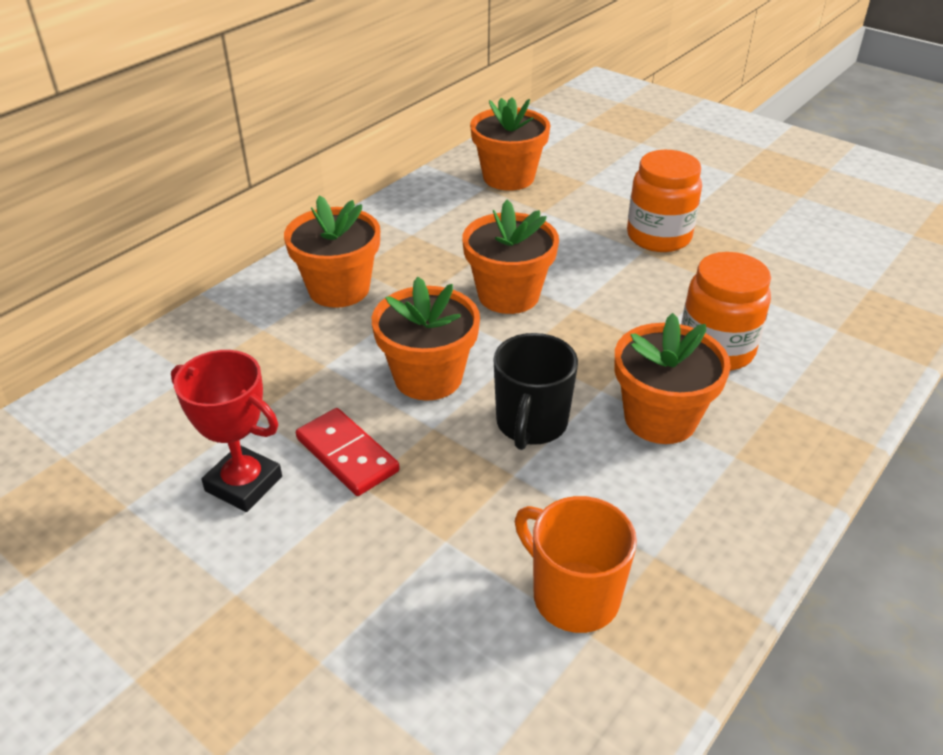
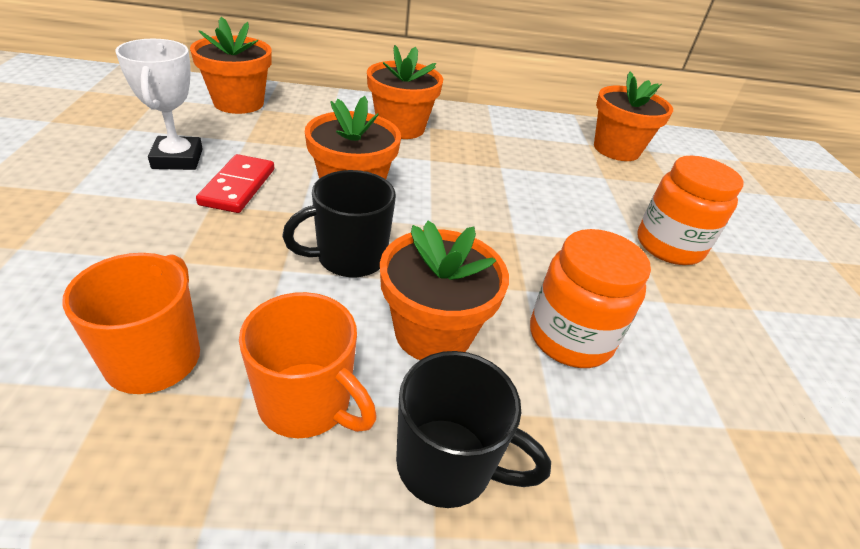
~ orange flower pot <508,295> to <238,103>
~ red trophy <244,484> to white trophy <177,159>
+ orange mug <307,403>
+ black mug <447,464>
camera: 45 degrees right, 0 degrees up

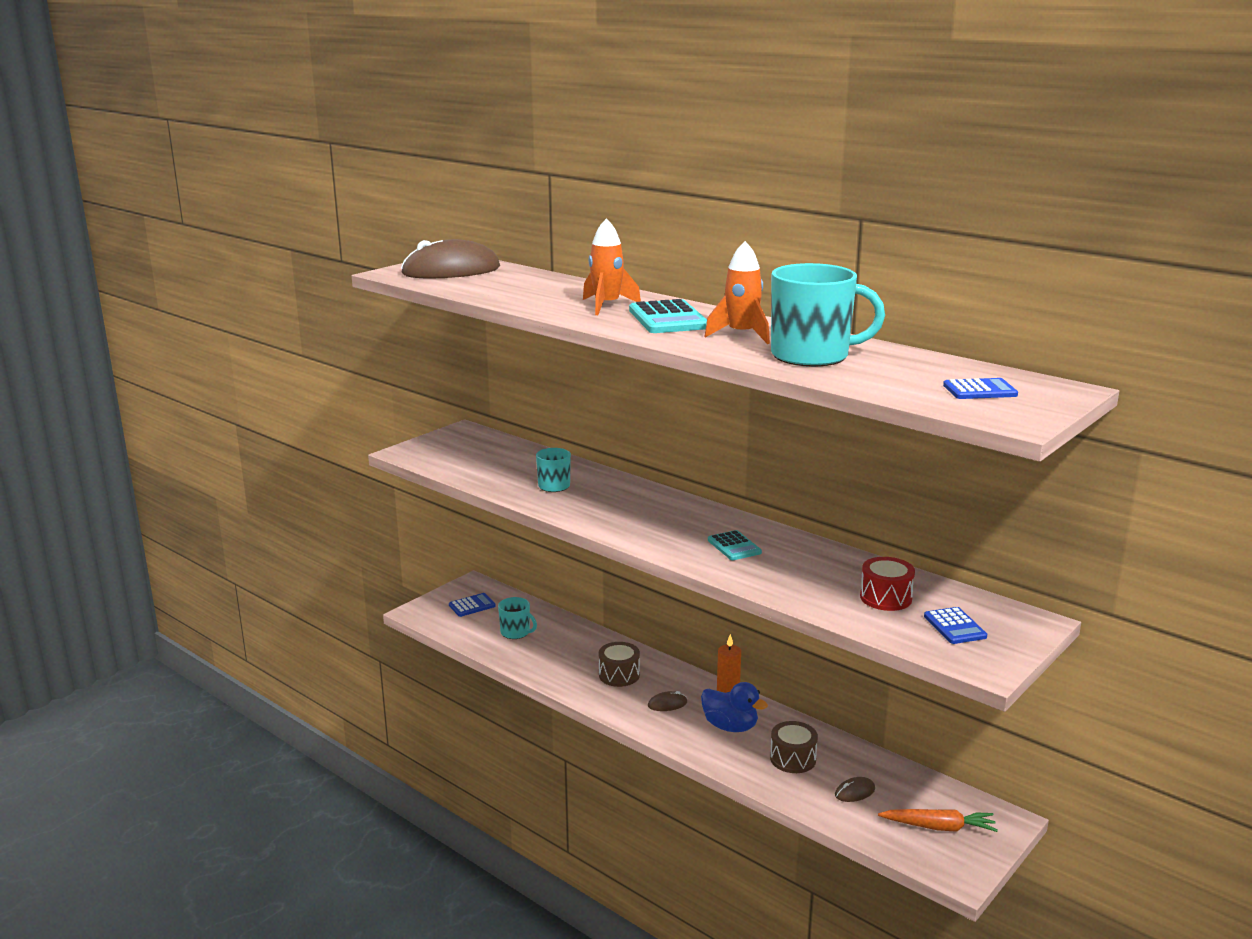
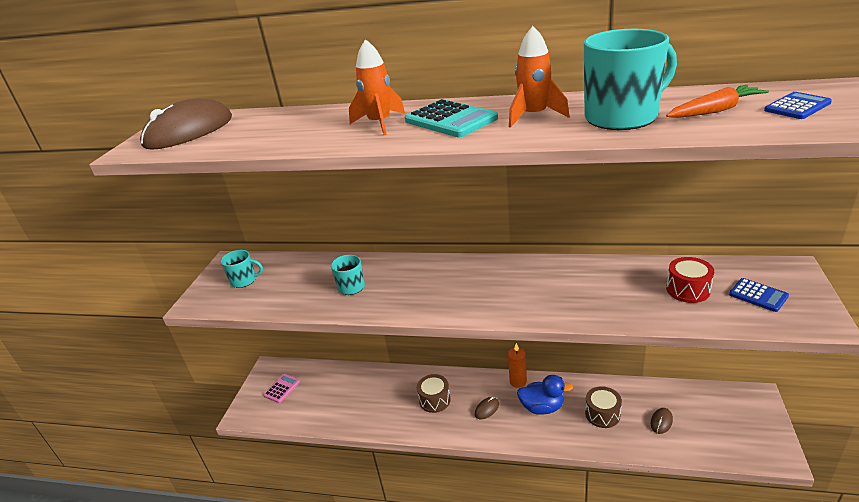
- turquoise calculator <734,546>
~ blue calculator <472,605> to pink calculator <282,388>
~ turquoise mug <516,632> to <244,280>
~ orange carrot <939,827> to <715,111>
camera: 25 degrees left, 10 degrees up

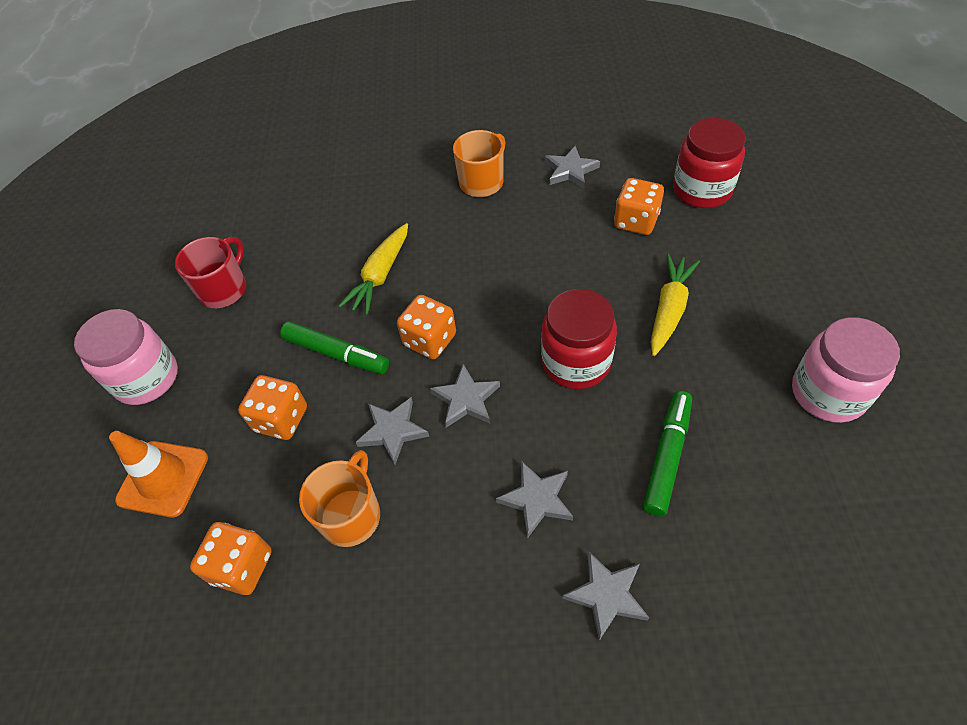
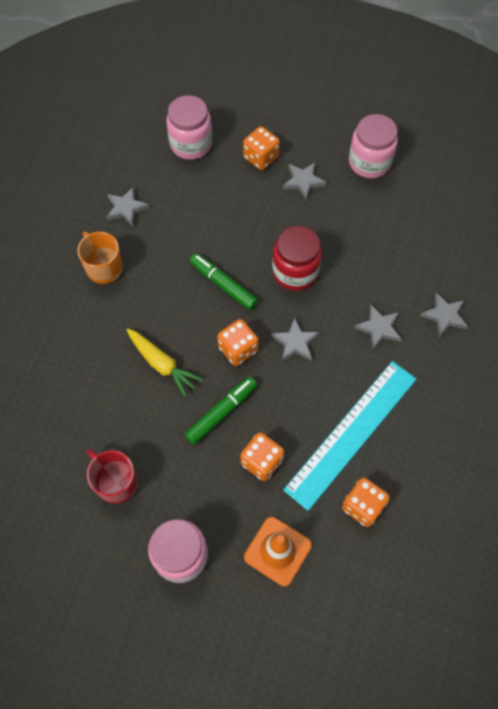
~ red jar <702,190> to pink jar <191,144>
~ orange dice <636,221> to <261,157>
- yellow carrot <669,309>
~ green marker <667,456> to <223,285>
~ grey star <393,431> to <303,181>
~ orange mug <351,515> to turquoise ruler <351,433>
camera: 75 degrees left, 10 degrees up

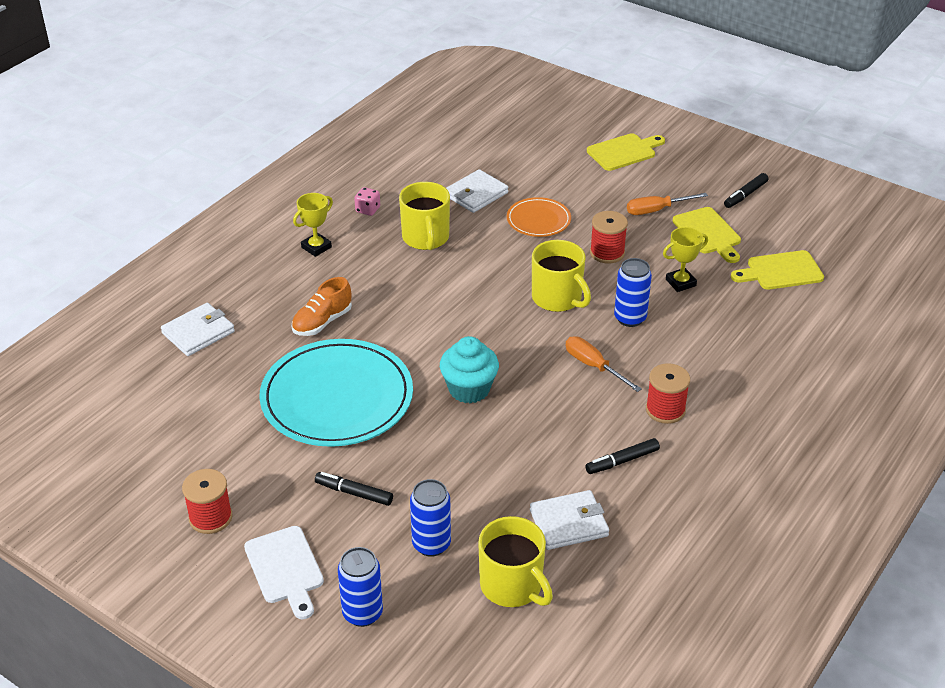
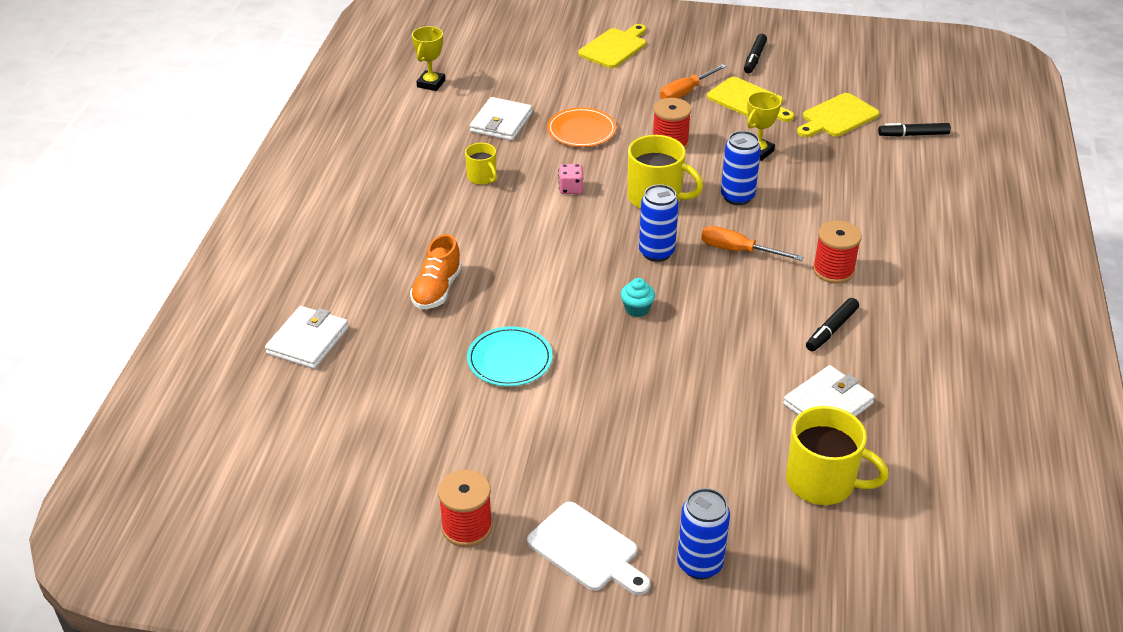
~ yellow mug <425,238> = <482,177> x0.56
~ pink dice <368,210> to <570,188>
~ yellow trophy <316,247> to <431,84>
~ turquoise cupcake <469,389> = <637,309> x0.53
~ turquoise plate <337,397> = <509,359> x0.49
~ black marker <354,493> to <913,135>
~ blue can <431,544> to <656,252>
camera: 25 degrees left, 0 degrees up

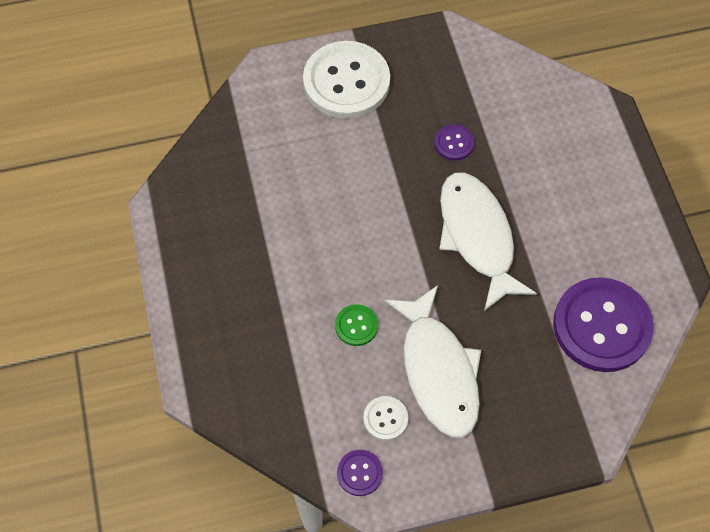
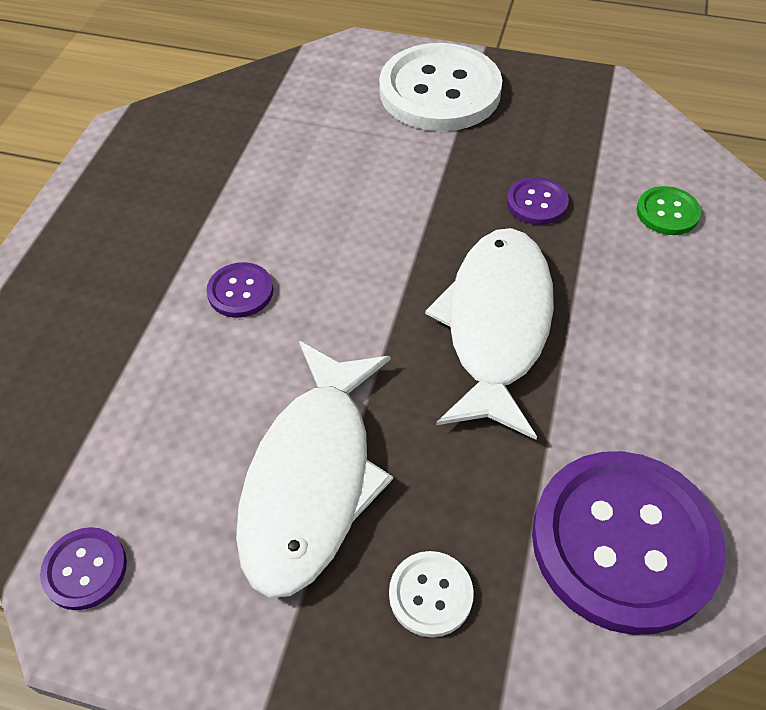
~ green button <356,326> to <667,212>
~ white button <385,418> to <430,594>
+ purple button <240,291>
camera: 30 degrees right, 10 degrees down

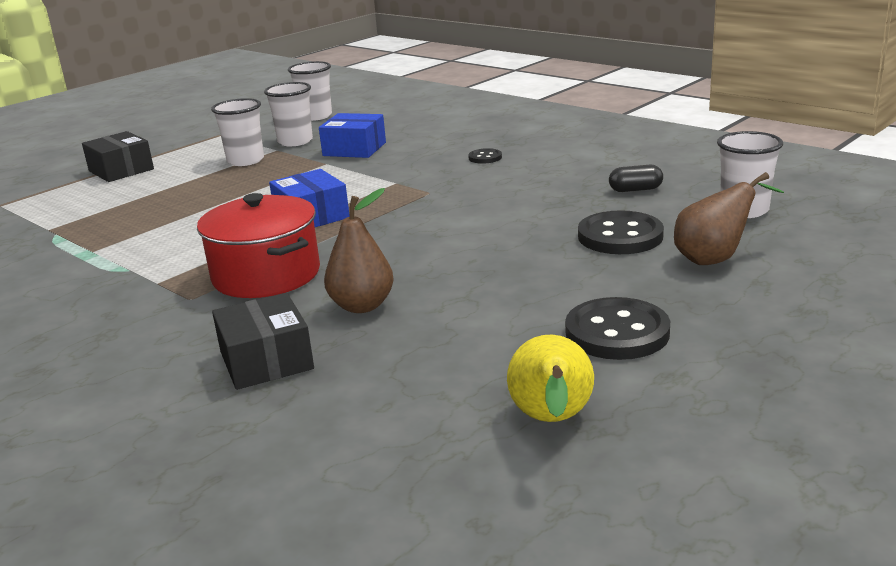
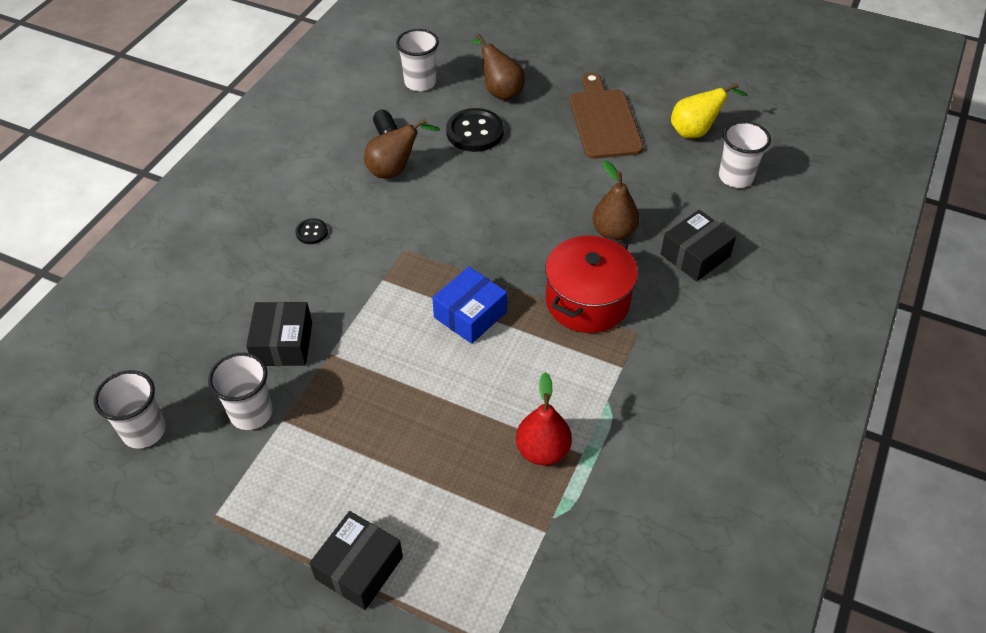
~ white cup <245,160> to <735,177>
~ blue box <354,149> to black box <283,343>
~ black button <617,332> to brown cutting board <604,120>
+ brown pear <395,170>
+ red pear <542,450>
camera: 110 degrees left, 25 degrees up

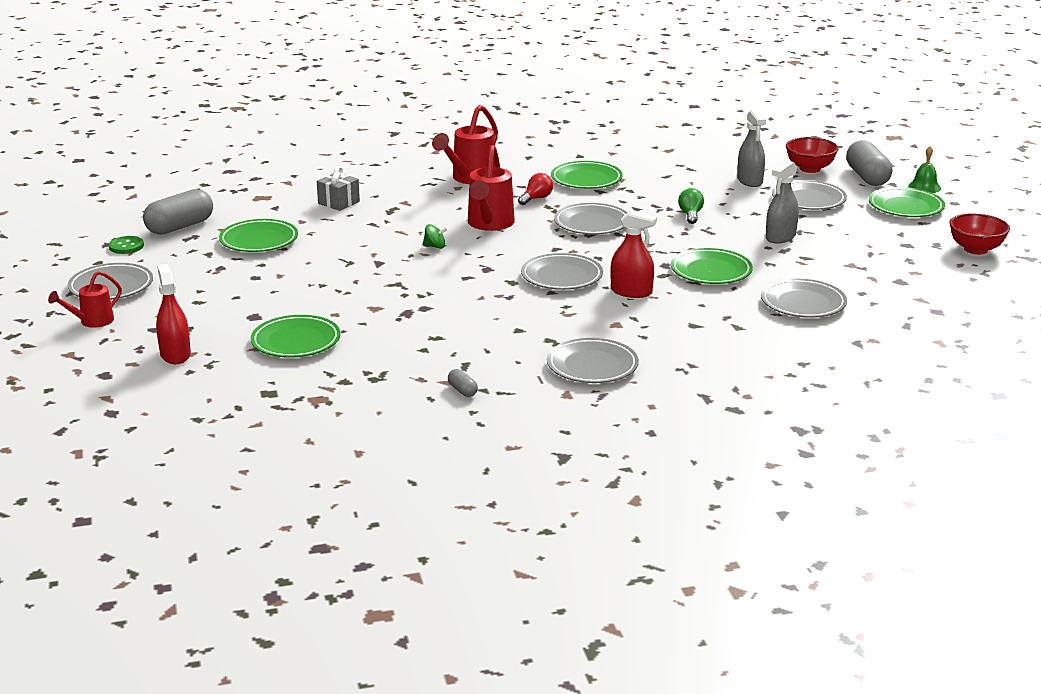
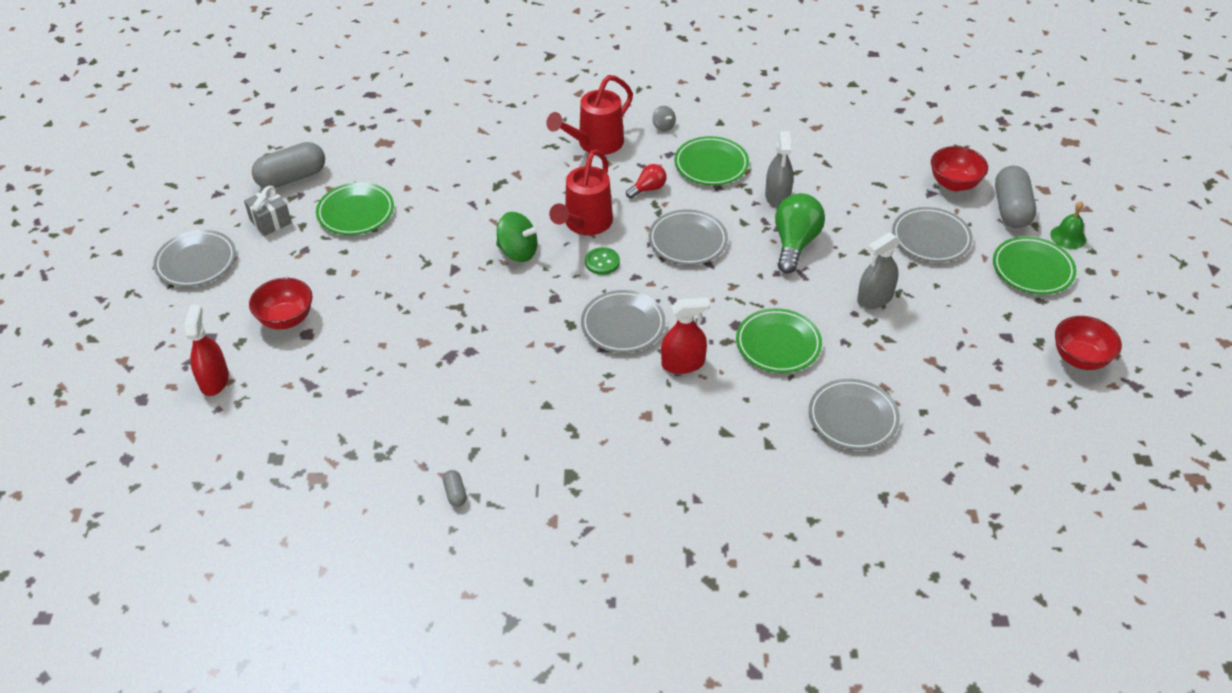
~ grey spray bottle <750,181> to <777,196>
~ grey gift <339,202> to <270,221>
~ green light bulb <690,215> = <795,243> x1.81
~ red spray bottle <631,292> = <683,364> 45 degrees counterclockwise
~ green spinning top <435,246> = <518,252> x1.82
~ green button <126,246> to <602,262>
- red watering can <92,322>
- green plate <296,341>
- grey plate <592,366>
+ grey spinning top <663,126>
+ red bowl <286,319>
camera: 15 degrees right, 20 degrees up

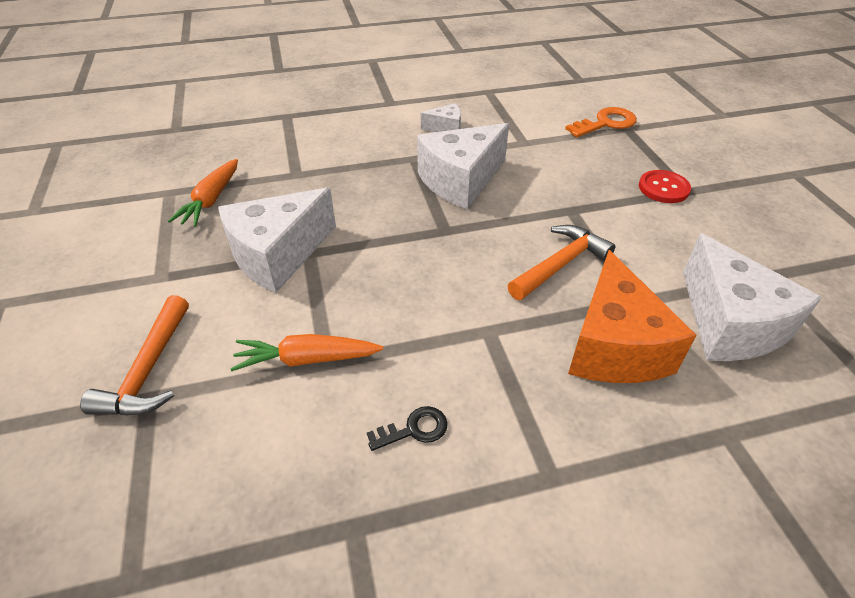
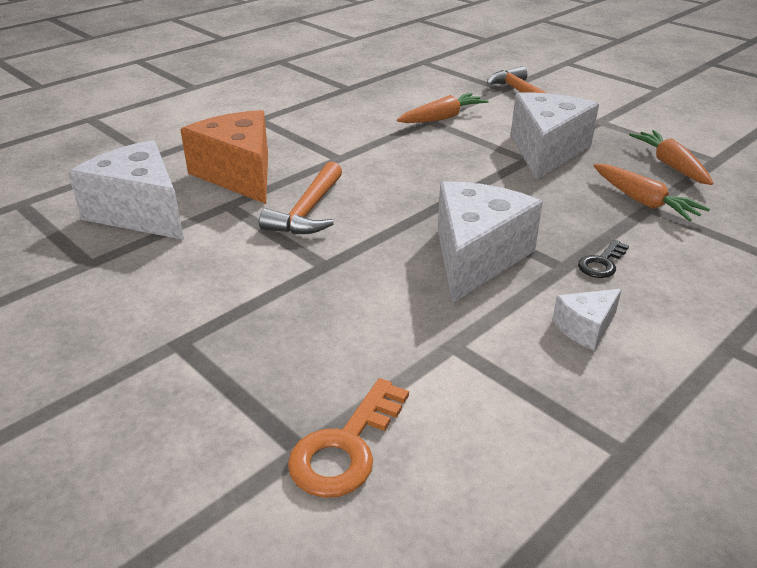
- red button <663,188>
~ black key <414,429> to <602,263>
+ orange carrot <643,201>
camera: 150 degrees right, 10 degrees down

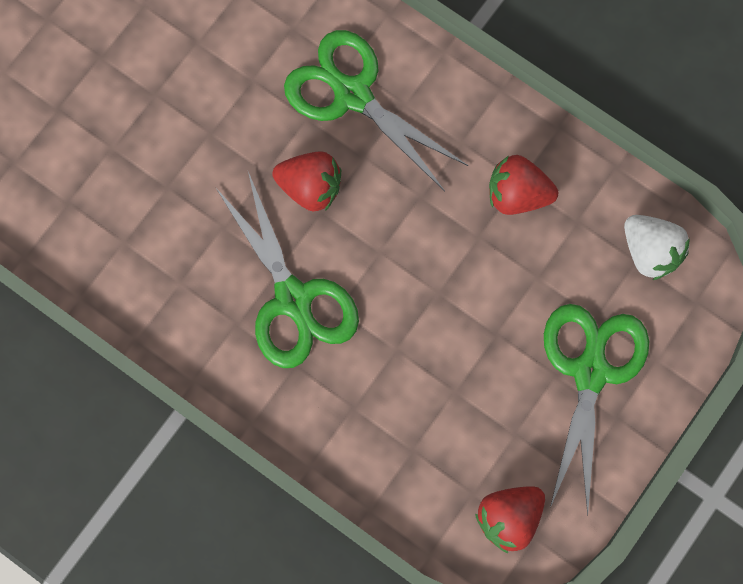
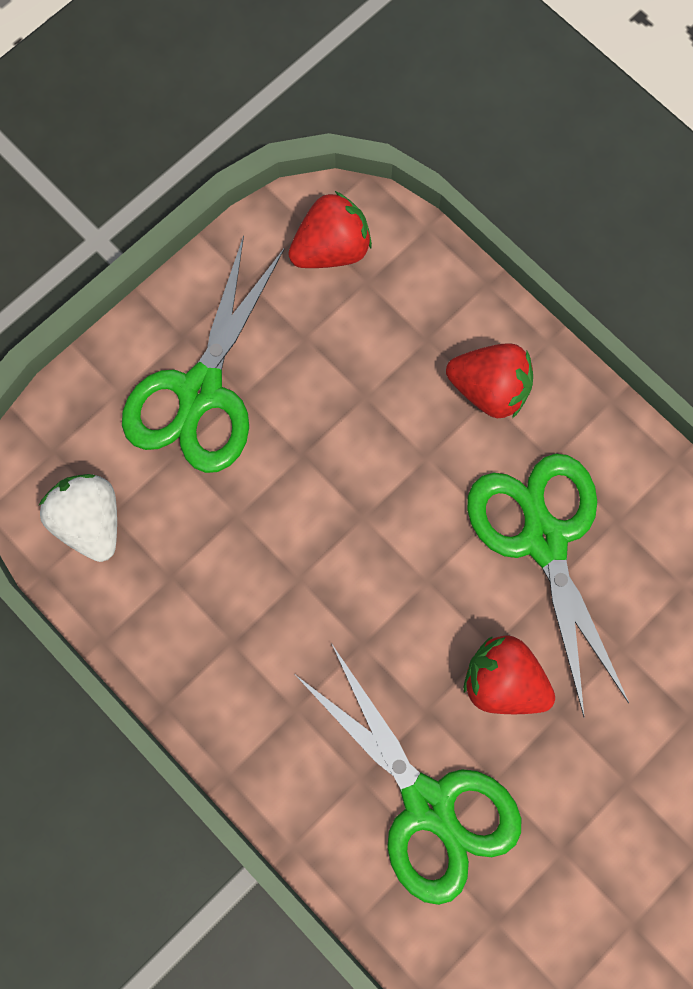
~ red strawberry <517,194> to <489,389>
camera: 170 degrees left, 0 degrees up

